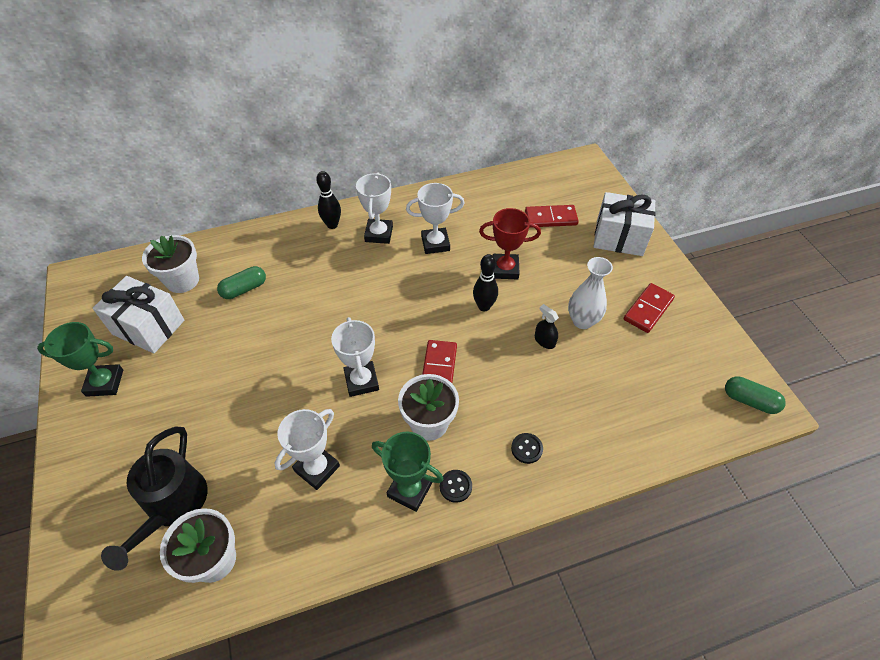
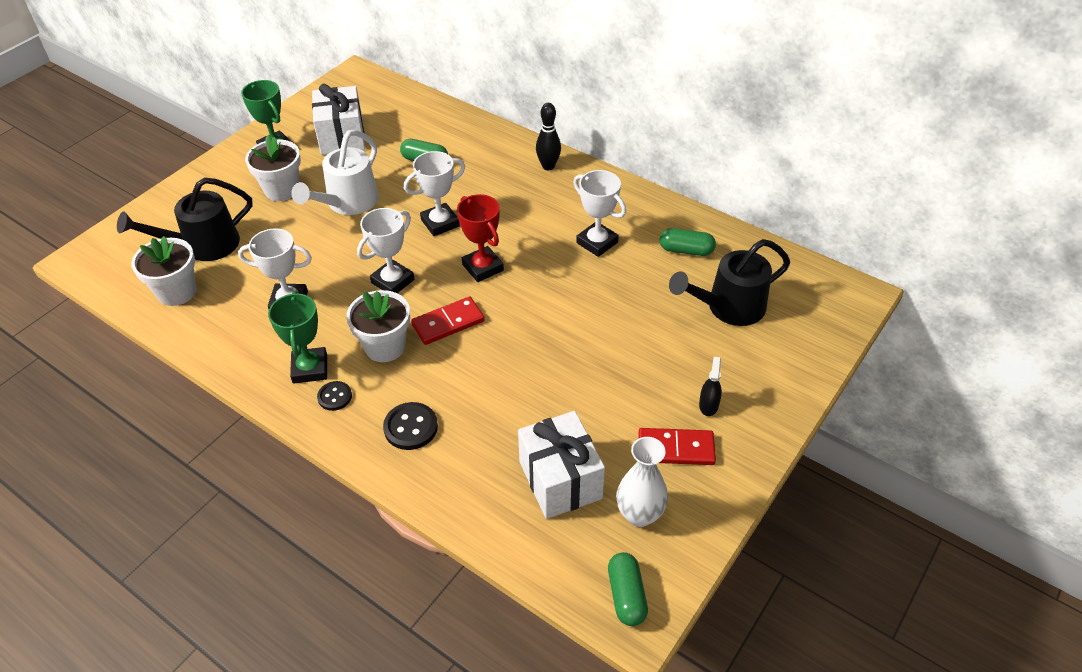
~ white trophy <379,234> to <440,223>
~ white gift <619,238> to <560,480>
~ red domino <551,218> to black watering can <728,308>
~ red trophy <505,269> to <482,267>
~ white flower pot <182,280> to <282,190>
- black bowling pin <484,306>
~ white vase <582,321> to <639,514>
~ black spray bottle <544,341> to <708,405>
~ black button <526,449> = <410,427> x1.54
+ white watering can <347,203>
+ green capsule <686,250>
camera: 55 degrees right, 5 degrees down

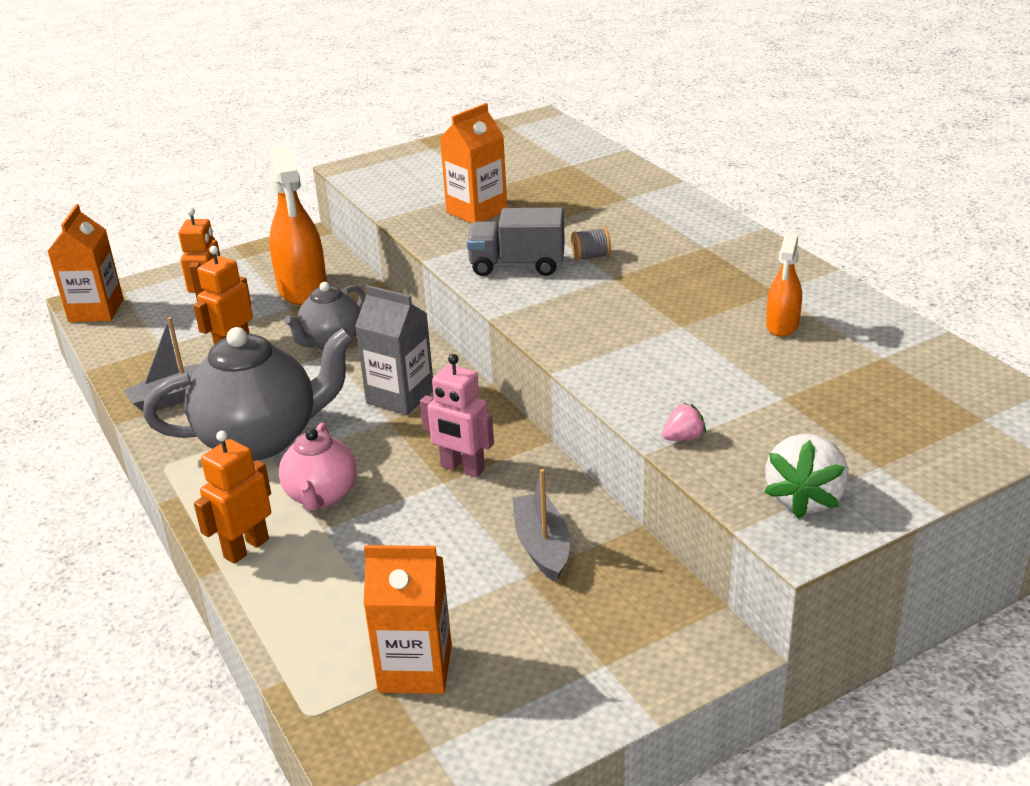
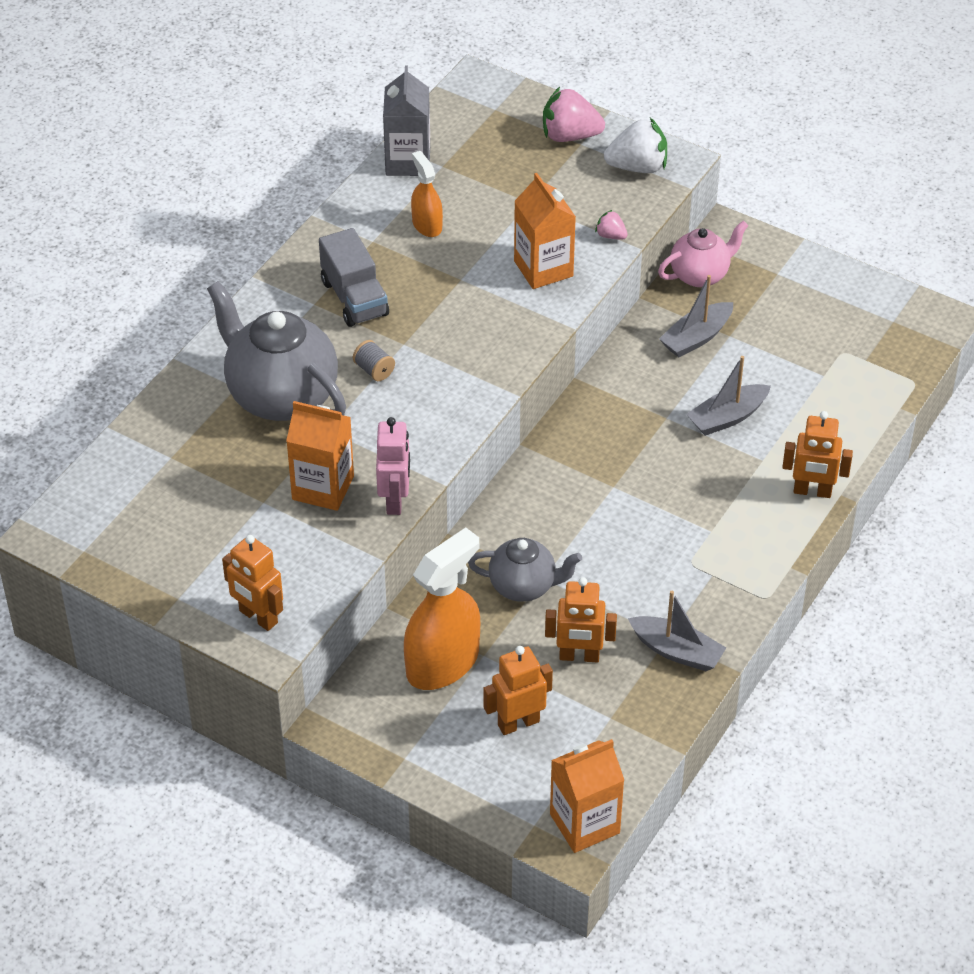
~ grey truck <517,266> to <354,298>
~ orange spray bottle <782,325> = <427,225> 105 degrees counterclockwise
~ grey carton <400,396> to <408,161>
~ grey teapot <261,439> to <281,396>
~ pink robot <462,468> to <395,500>
~ pink teapot <321,496> to <700,275>
~ orange carton <415,668> to <543,269>
+ pink strawberry <570,136>
+ grey boat <727,417>
+ orange robot <258,617>
camera: 120 degrees left, 15 degrees up

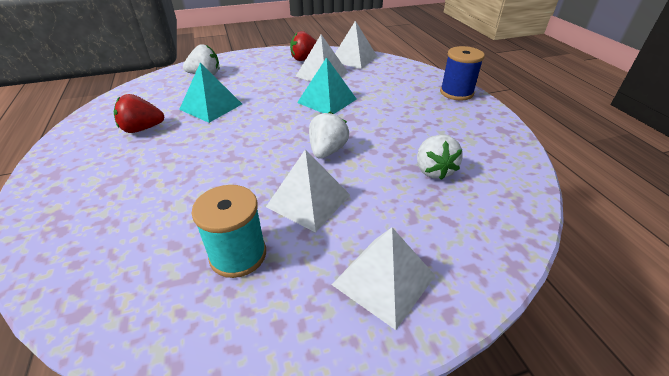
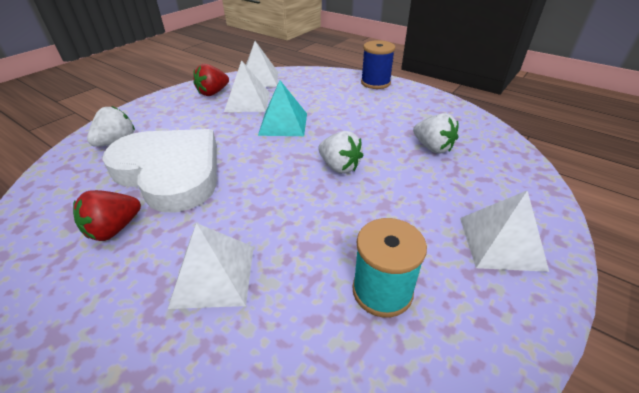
~ turquoise pyramid <211,106> to white heart <170,172>
~ white strawberry <327,151> = <339,166> 150 degrees clockwise
~ white pyramid <308,201> to <214,275>
camera: 35 degrees left, 0 degrees up

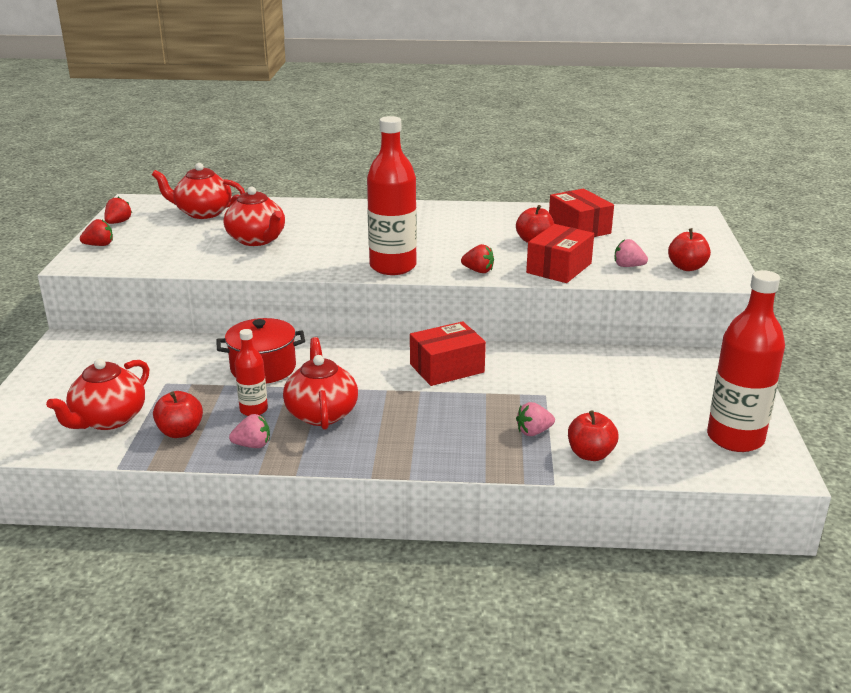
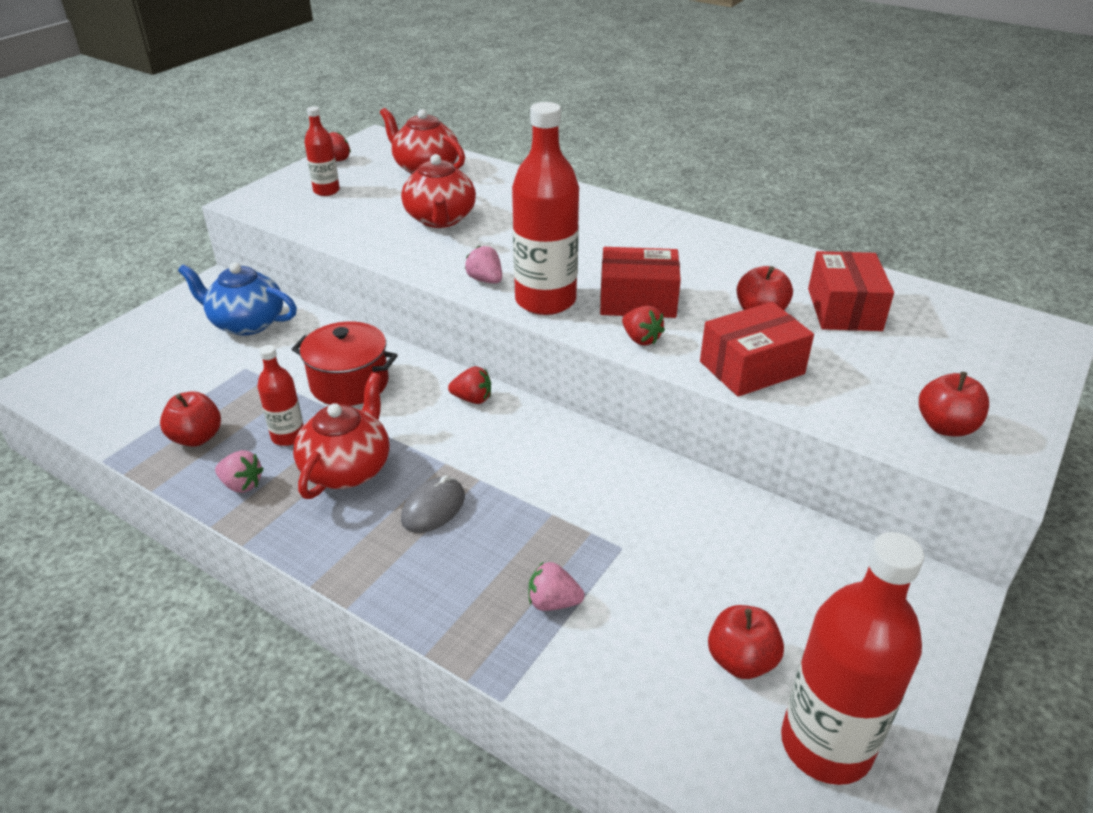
~ red strawberry <99,245> to <472,399>
~ pink strawberry <628,266> to <485,280>
~ red box <447,368> to <637,301>
- red teapot <108,419>
~ red apple <590,454> to <741,660>
+ red bottle <326,191>
+ blue teapot <247,323>
+ grey mouse <433,508>
camera: 30 degrees right, 10 degrees up

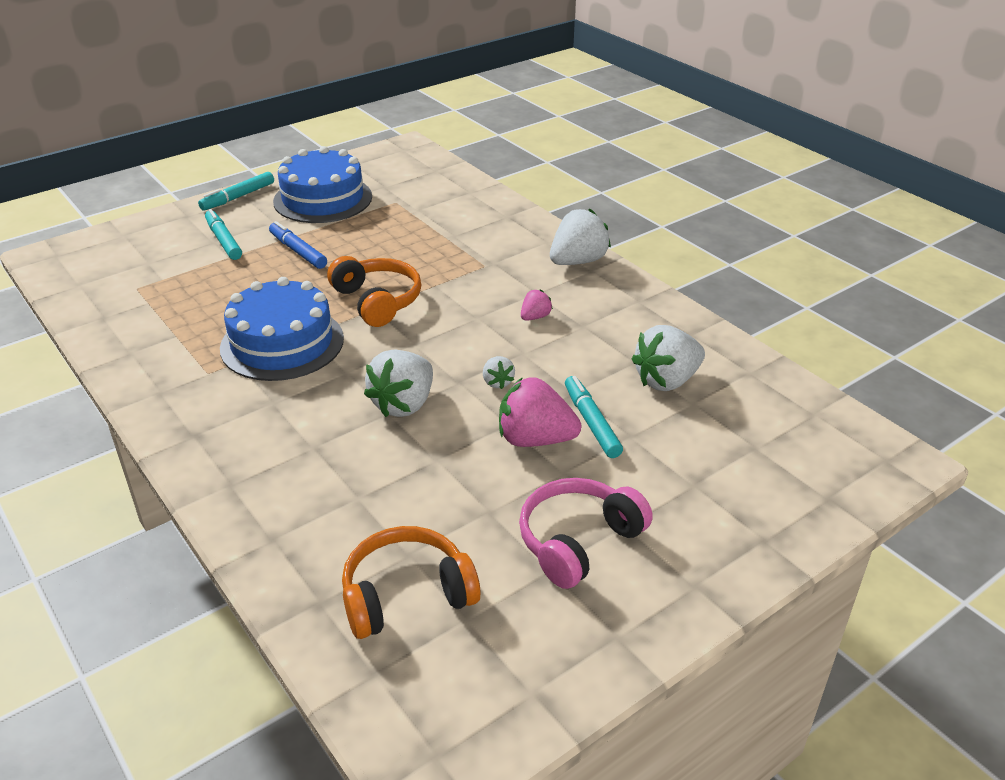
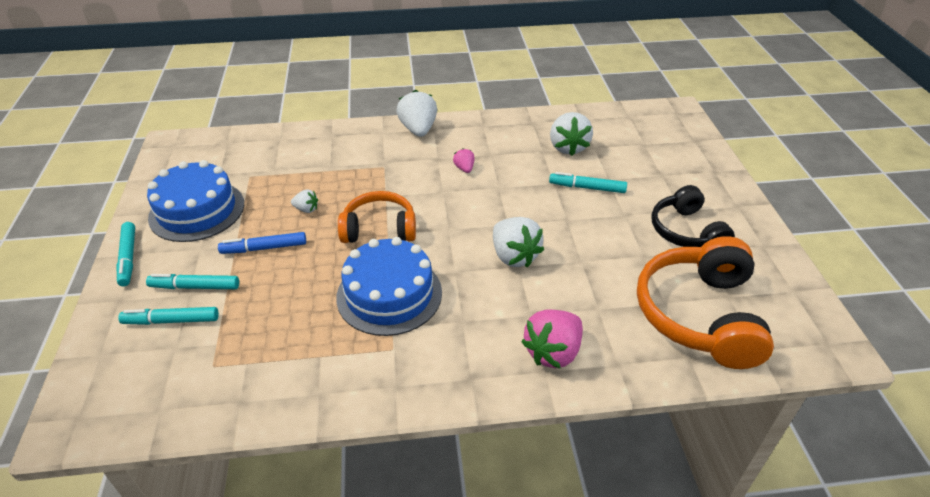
~ white strawberry <497,382> to <306,209>
~ pink strawberry <535,439> to <553,352>
~ pink headphones <578,541> to black headphones <686,231>
~ orange headphones <406,595> = <700,315> x1.57
+ turquoise marker <171,321>
camera: 60 degrees left, 5 degrees up

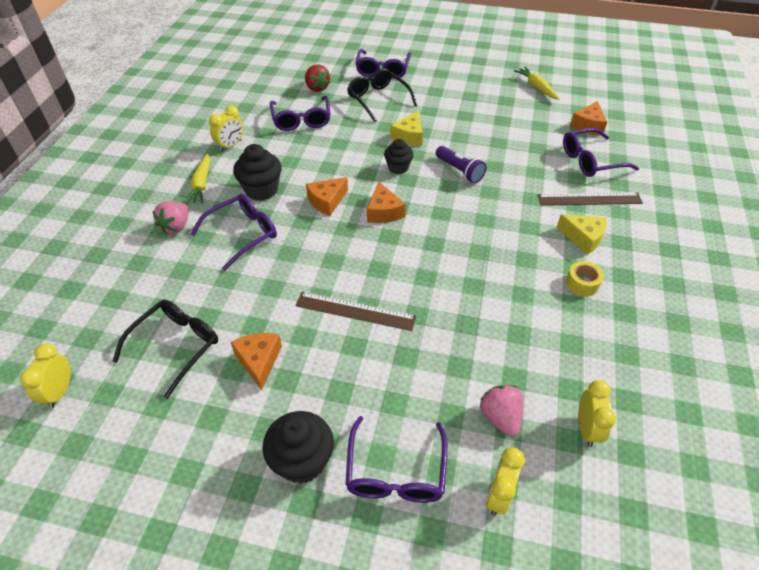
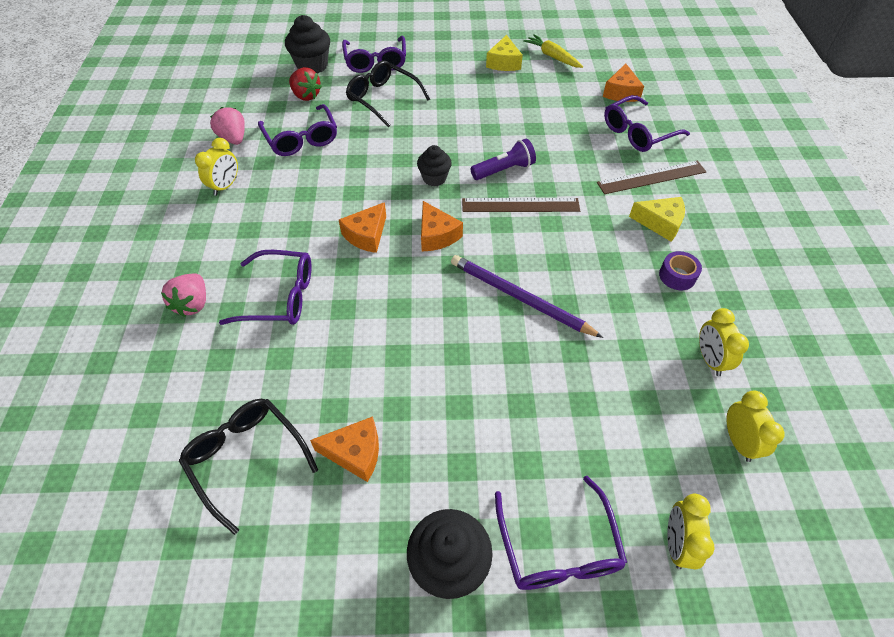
~ yellow cheese <409,136> to <504,62>
~ black cupcake <261,190> to <312,66>
~ purple flashlight <459,171> = <504,170> 60 degrees counterclockwise
- yellow carrot <201,184>
~ purple glasses <242,234> = <279,296> 60 degrees clockwise
~ yellow tape <582,283> to purple tape <677,276>
~ brown ruler <355,311> to <520,205>
~ black glasses <176,346> = <246,459> 60 degrees counterclockwise
~ orange cheese <259,361> = <355,453> 120 degrees clockwise
~ yellow clock <60,392> to <710,359>
~ pink strawberry <500,417> to <233,138>
+ purple pencil <519,298>
camera: 15 degrees left, 5 degrees up

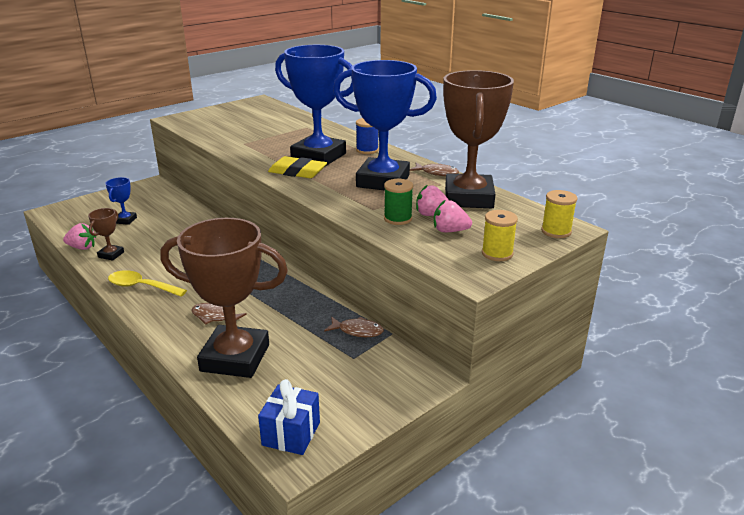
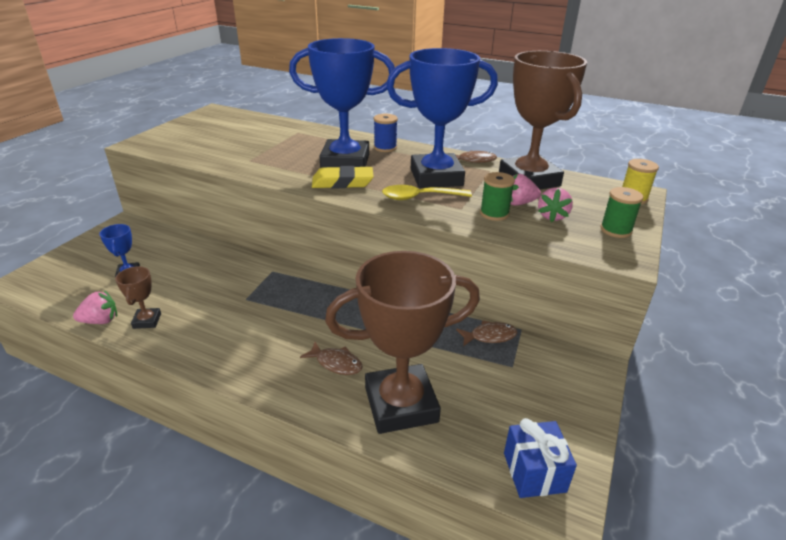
~ pink strawberry <450,231> = <552,216> 60 degrees counterclockwise
~ yellow spool <497,254> to green spool <616,230>
~ yellow spoon <142,287> to <420,197>
~ brown fish <214,317> = <336,363> 150 degrees counterclockwise
camera: 25 degrees left, 5 degrees up

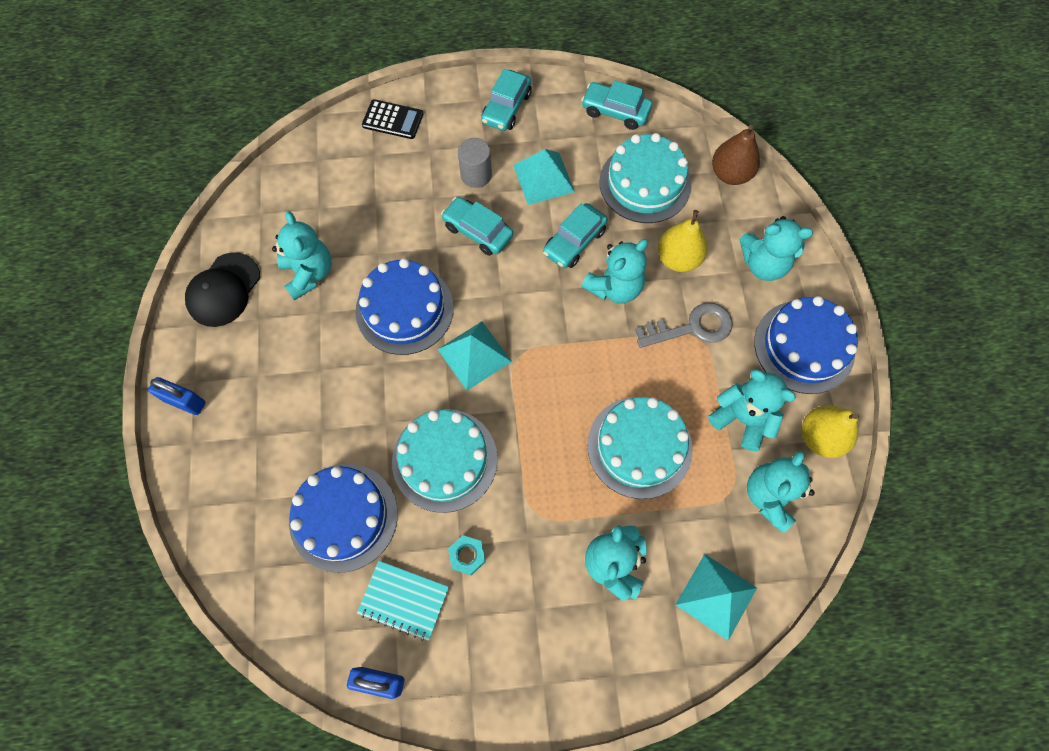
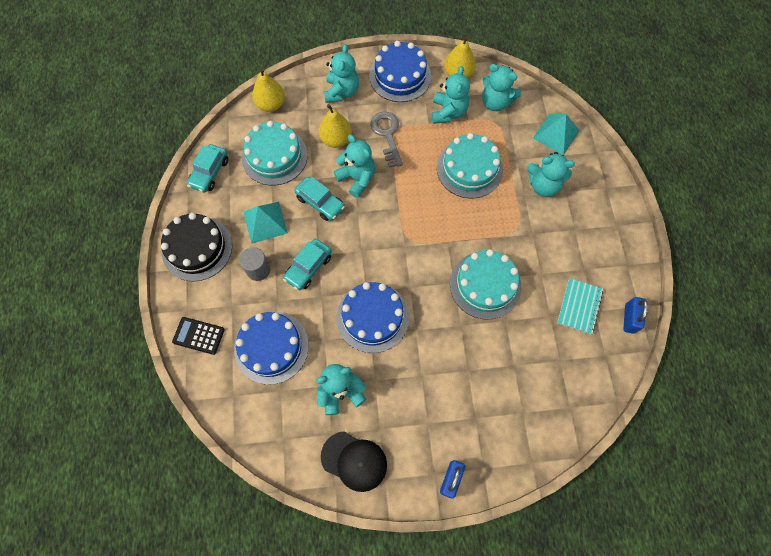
~ turquoise car <506,108> to black cake <197,248>
~ black calculator <393,120> = <198,336> 90 degrees counterclockwise
~ brown pear <730,174> to yellow pear <271,104>
- turquoise pyramid <474,355>
~ turquoise teddy bear <742,418> = <448,112> 150 degrees clockwise
~ blue cake <343,517> to <271,347>
- turquoise nut <467,556>
camera: 90 degrees left, 0 degrees up

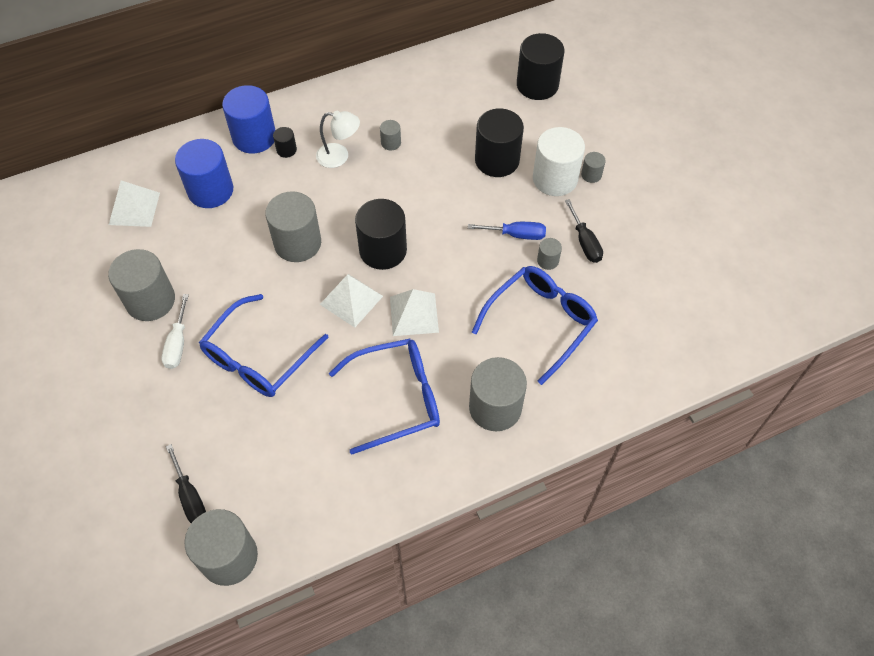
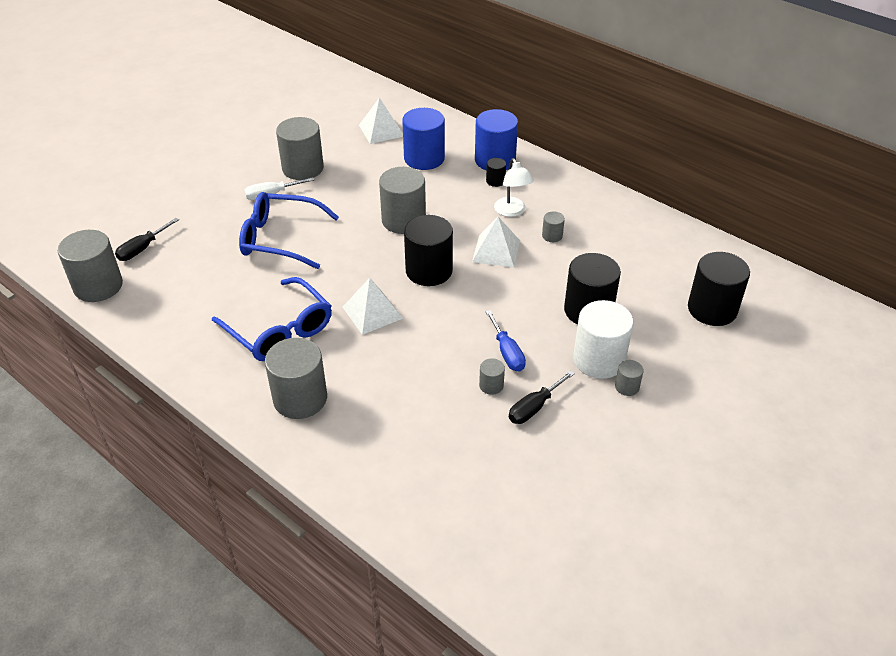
- blue glasses <540,323>
~ white pyramid <351,300> to <496,251>
camera: 65 degrees right, 15 degrees down

